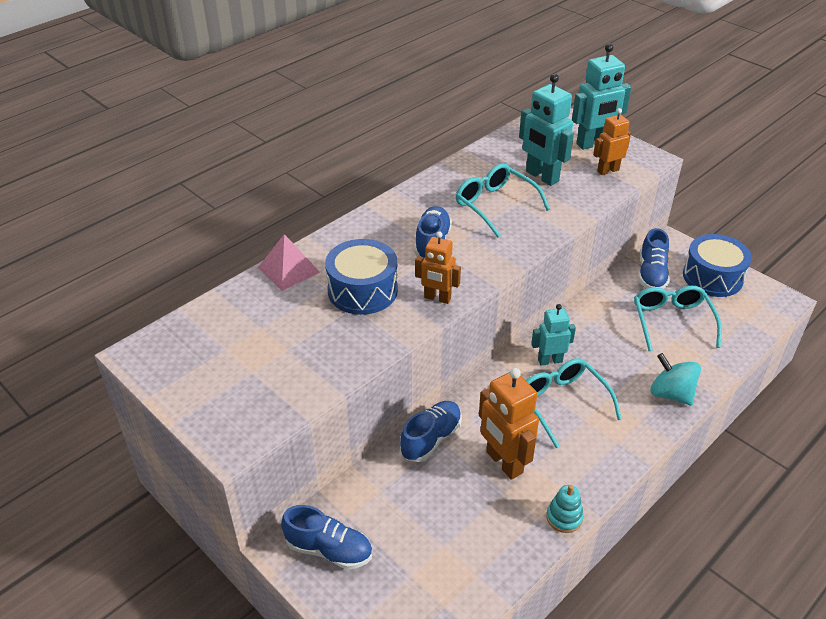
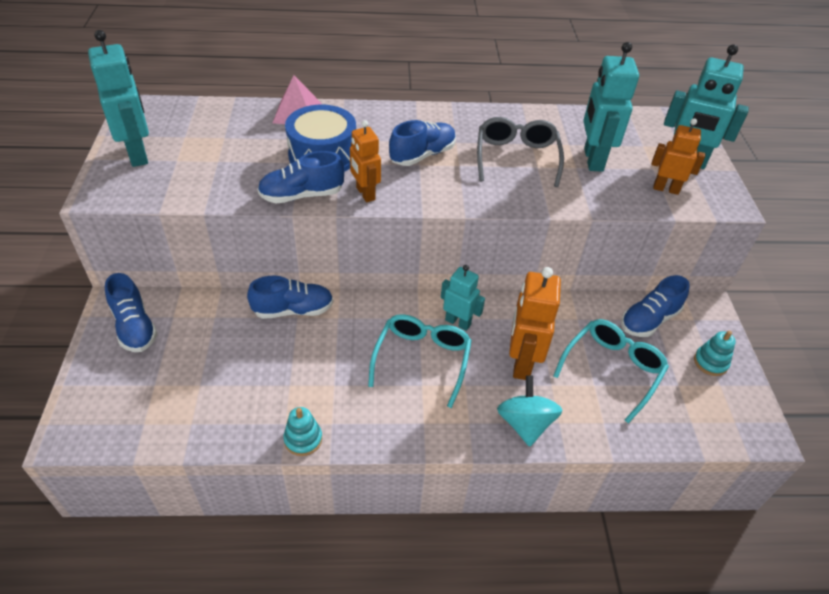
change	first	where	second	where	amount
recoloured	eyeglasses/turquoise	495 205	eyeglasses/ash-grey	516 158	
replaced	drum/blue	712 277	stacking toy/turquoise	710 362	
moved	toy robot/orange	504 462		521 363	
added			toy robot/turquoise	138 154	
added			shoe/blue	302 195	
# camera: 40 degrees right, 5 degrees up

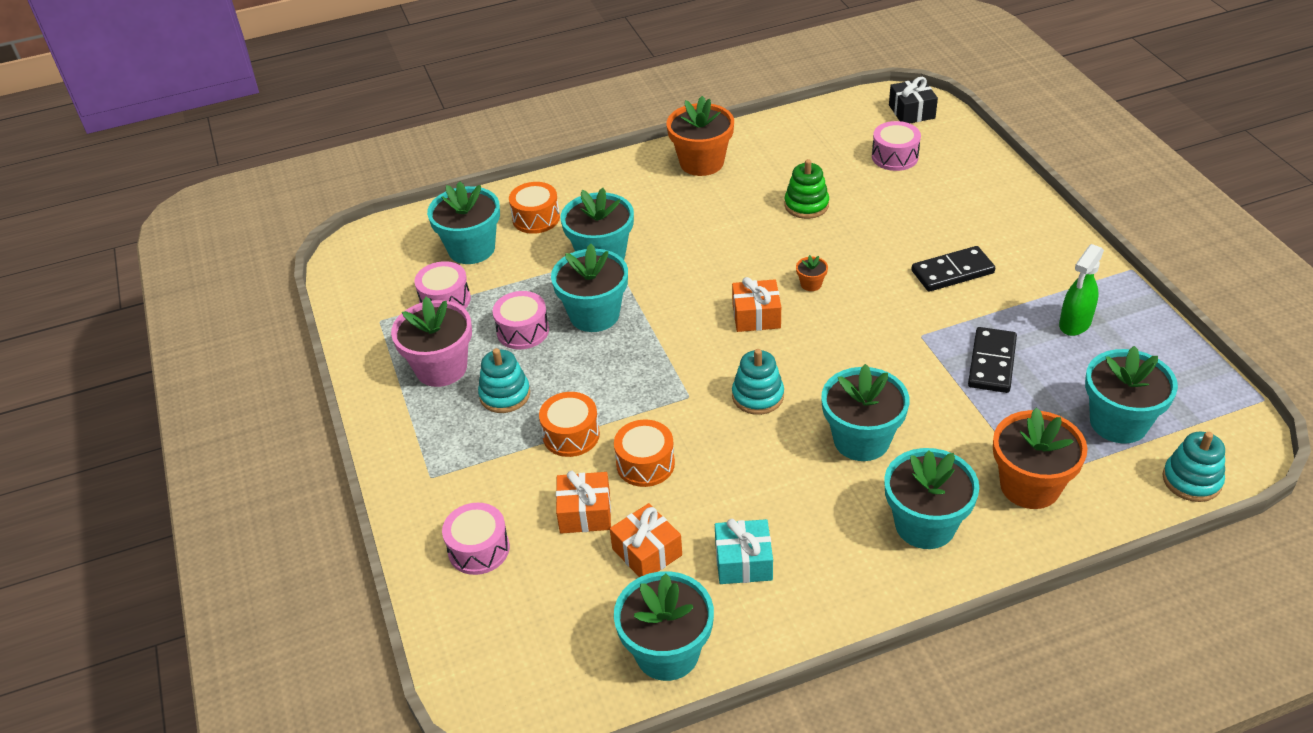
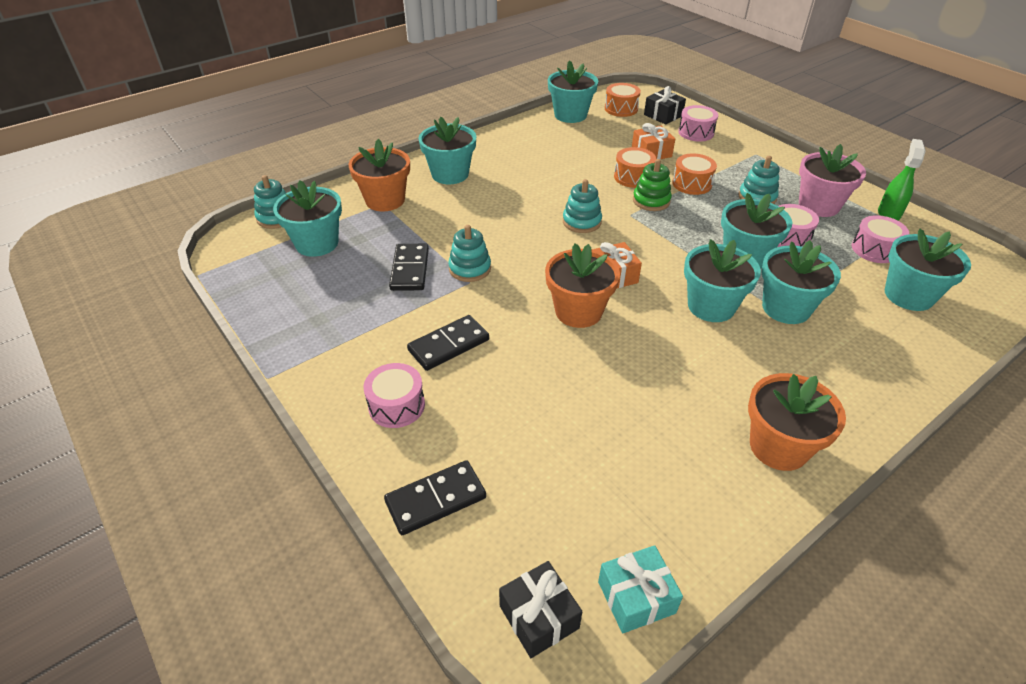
change	first	where	second	where	amount
moved	drum/rose-pink	895 157		396 405	
moved	stacking toy/green	806 205		651 201	
moved	drum/orange	536 218		621 109	
moved	spray cleaner/green	1074 324		888 214	
resized	potted plant/orange	811 284		578 311	x2.35
moved	potted plant/turquoise	861 440		711 306	
removed	wrapped gift/orange	647 552			
moved	wrapped gift/turquoise	743 562		636 597	
added			wrapped gift/ebony	663 115	
added			stacking toy/turquoise	470 269	
added			domino piece/ebony	436 500	
# camera: 160 degrees right, 0 degrees up

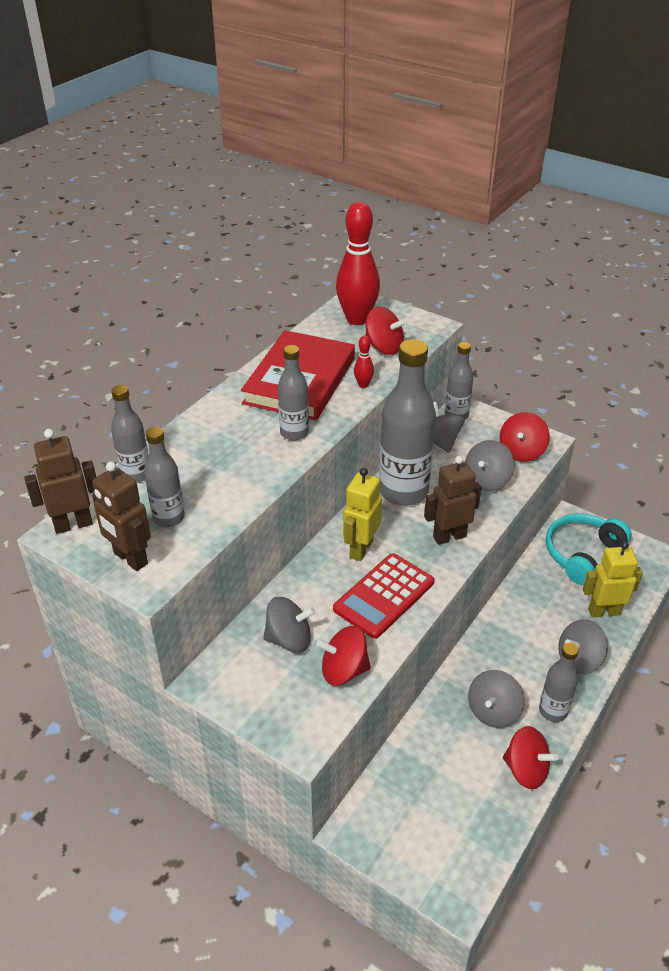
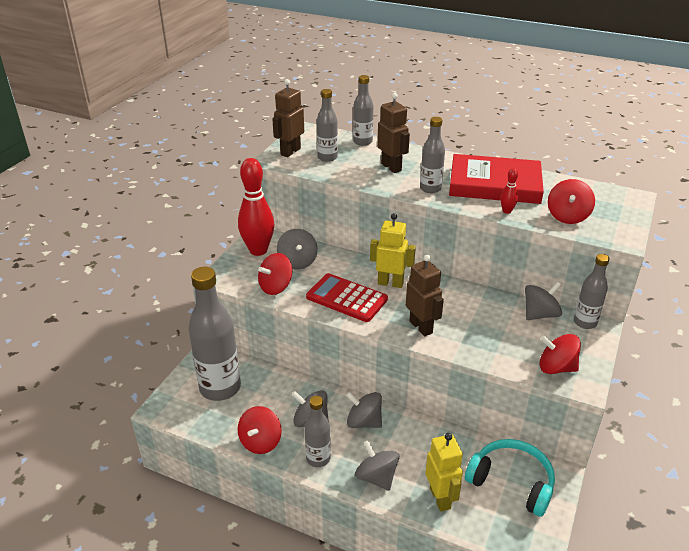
change	first	where	second	where	amount
moved	tenpin/red	357 319		258 250	
moved	drink bottle/ash-grey	403 492		220 388	
moved	toy robot/russet	73 524		391 167	
moved	spinning top/ash-grey	487 480		364 422	
turned	spinning top/red	344 670		276 287	120 degrees counterclockwise
# camera: 80 degrees right, 5 degrees down

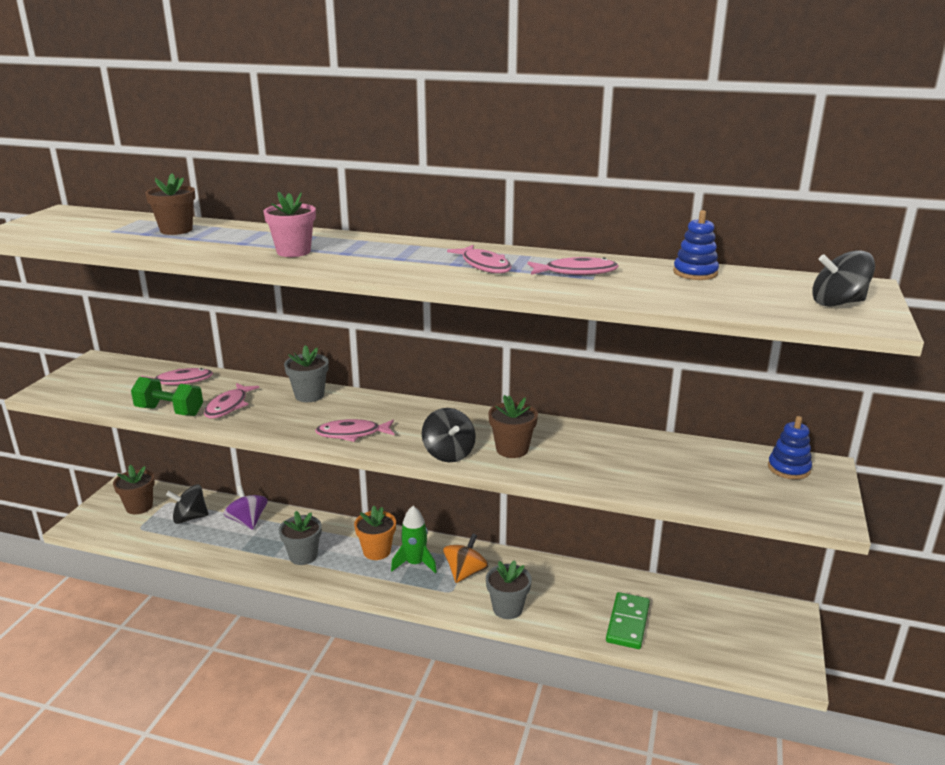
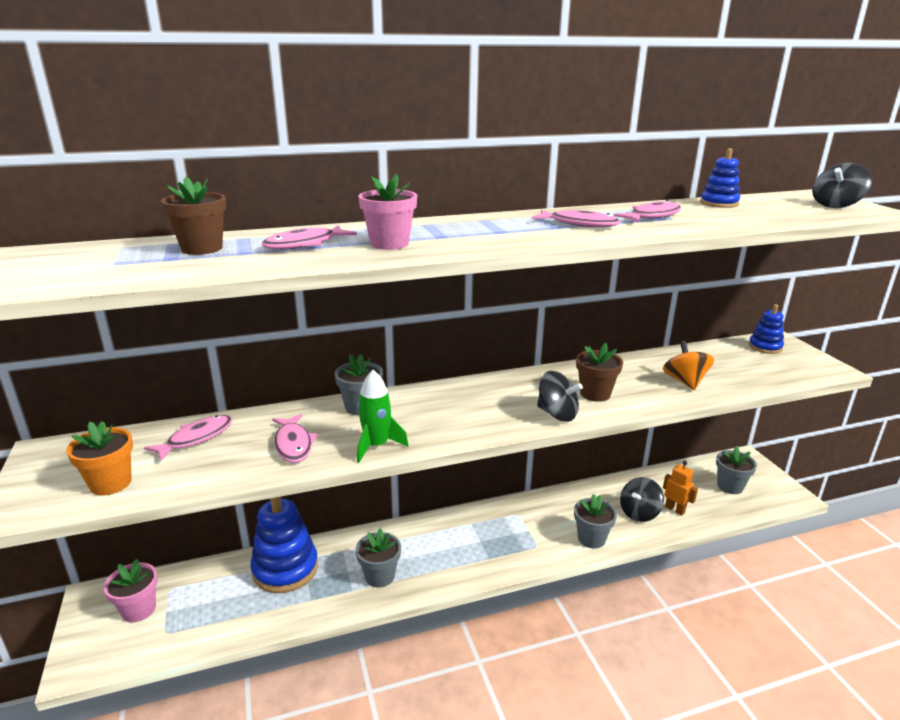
change	first	where	second	where	amount
removed	hand weight/green	170 411			
moved	toy fish/rose-pink	352 434		305 244	
recoloured	potted plant/russet	139 507	potted plant/rose-pink	139 609	
moved	spinning top/ebony	190 518		639 513	
replaced	spinning top/purple	248 521	stacking toy/blue	285 569	
moved	potted plant/orange	377 551		111 483	
moved	rocket/green	415 563		376 446	
moved	spinning top/orange	465 573		684 382	
replaced	domino piece/green	628 623	toy robot/orange	675 509	
added			potted plant/ash-grey	730 486	
# camera: 35 degrees left, 0 degrees up

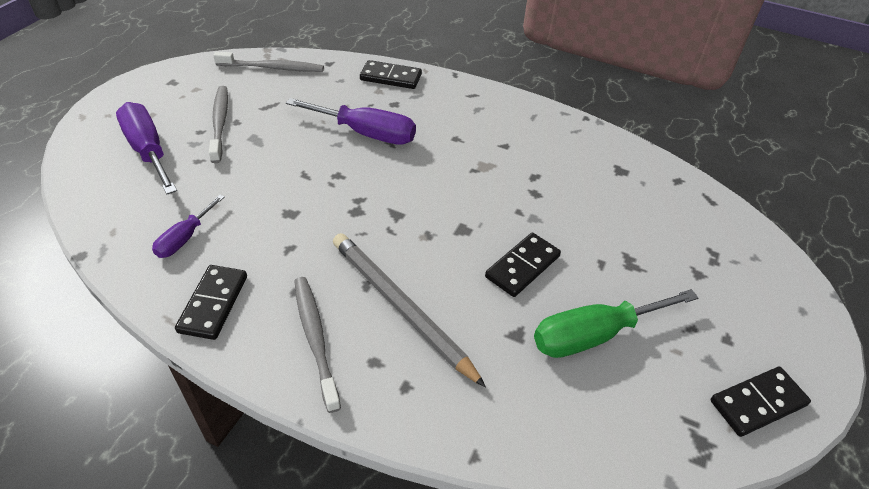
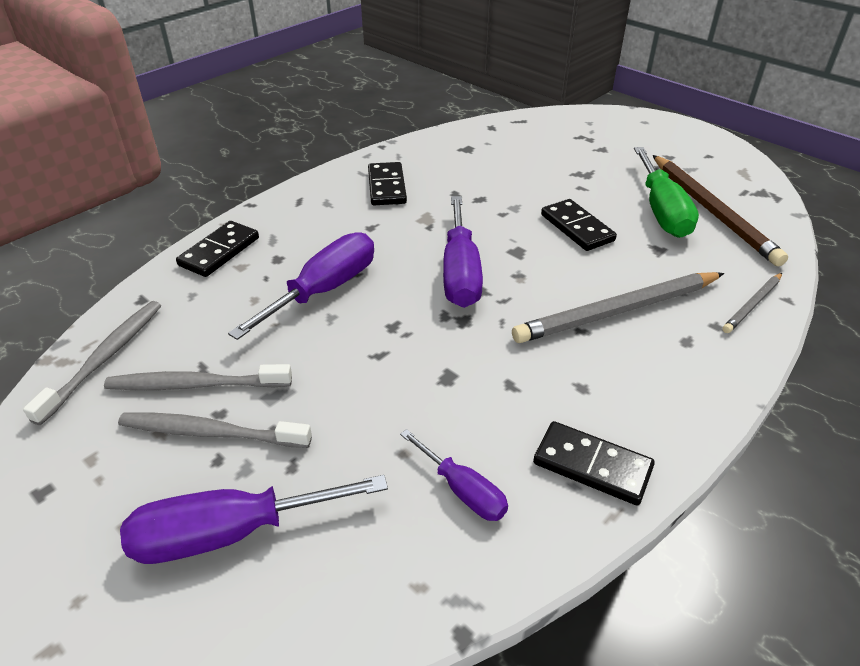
change	first	where	second	where	amount
moved	tooth brush/ash-grey	315 338		195 385	
moved	domino piece/ebony	757 403		386 187	
added			lead pencil/russet	711 211	
added			hand screwdriver/purple	460 273	
added			lead pencil/ash-grey	752 304	
# camera: 70 degrees left, 5 degrees down

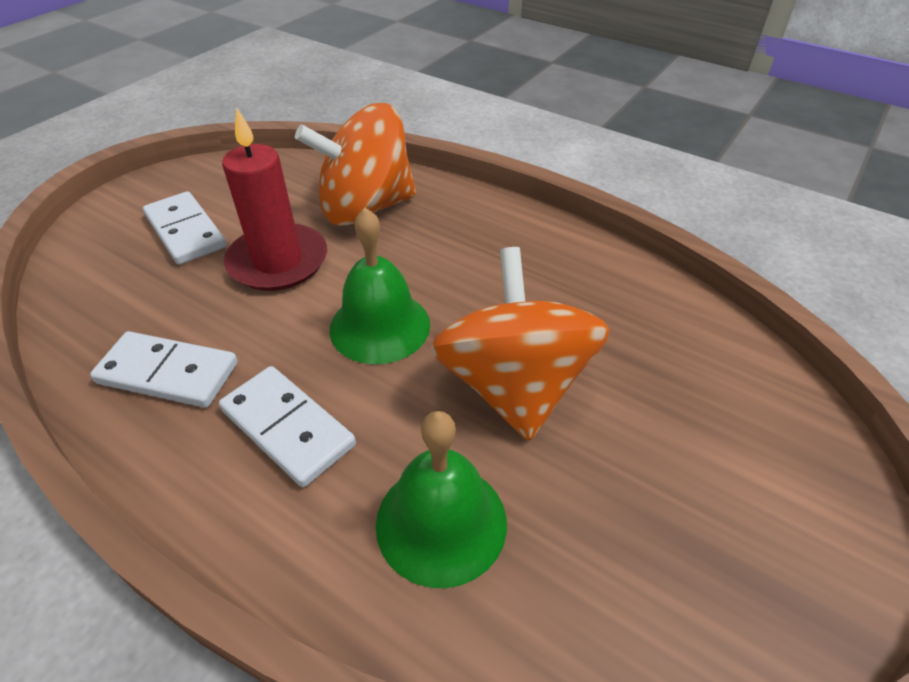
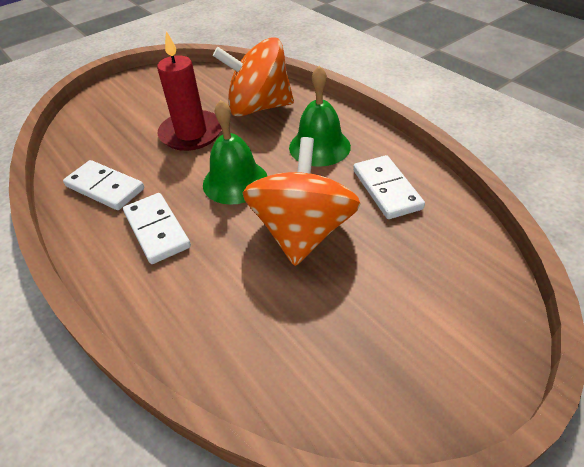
change	first	where	second	where	amount
moved	domino piece/snow-white	185 231		386 189	
moved	bell/green	441 522		319 147	
# camera: 20 degrees right, 0 degrees up

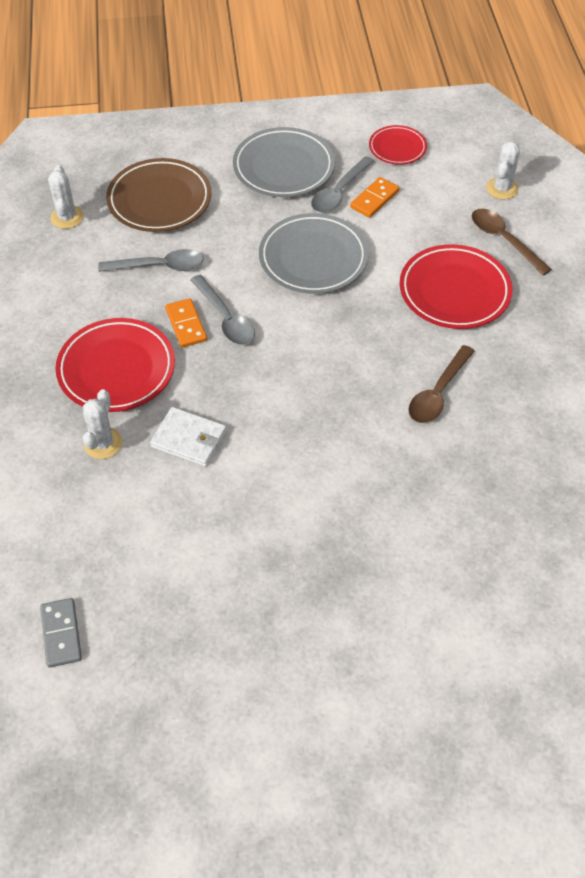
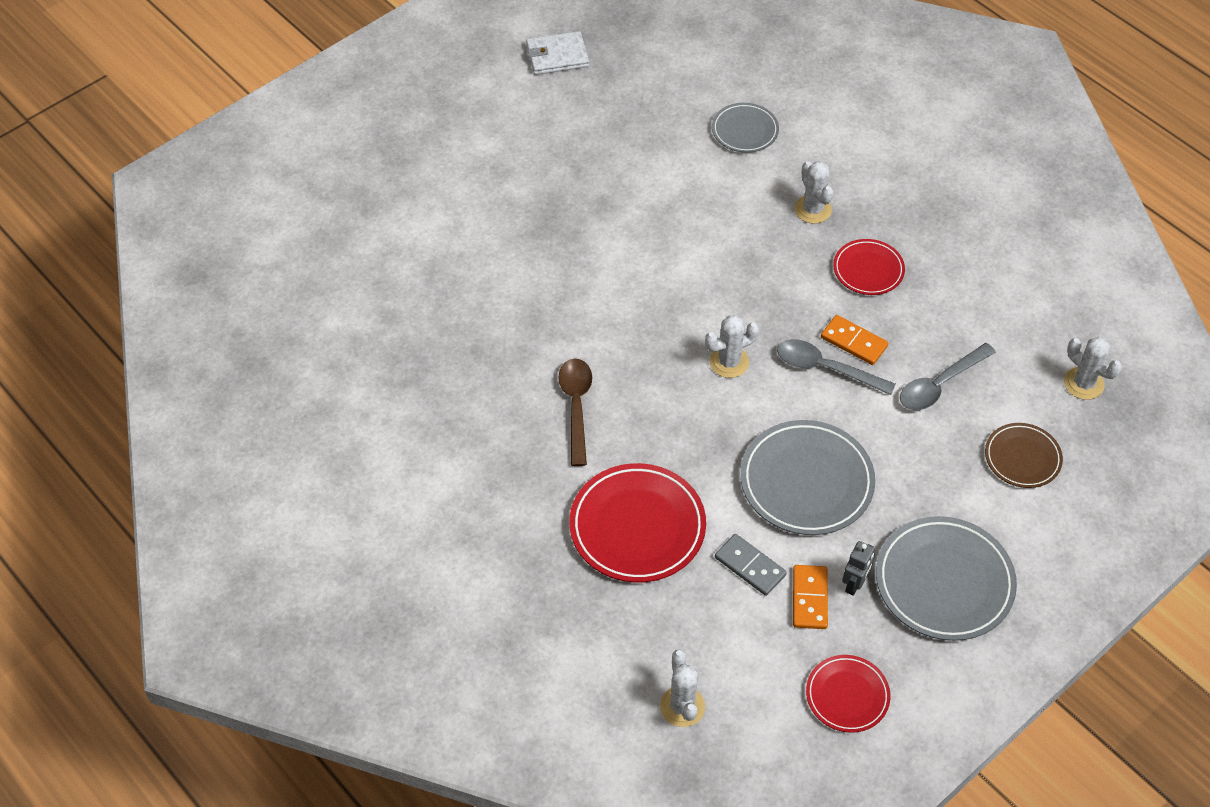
change	first	where	second	where	amount
replaced	spoon/ash-grey	339 192	toy robot/ash-grey	854 584	
resized	plate/russet	159 200		1022 458	x0.58
removed	spoon/russet	503 240			
resized	plate/red	116 369		868 270	x0.58
moved	wallet/snow-white	189 439		557 56	
moved	domino piece/ash-grey	61 634		750 566	
added			plate/ash-grey	745 131	
added			saguaro cactus/snow-white	729 362	
# camera: 145 degrees right, 0 degrees up

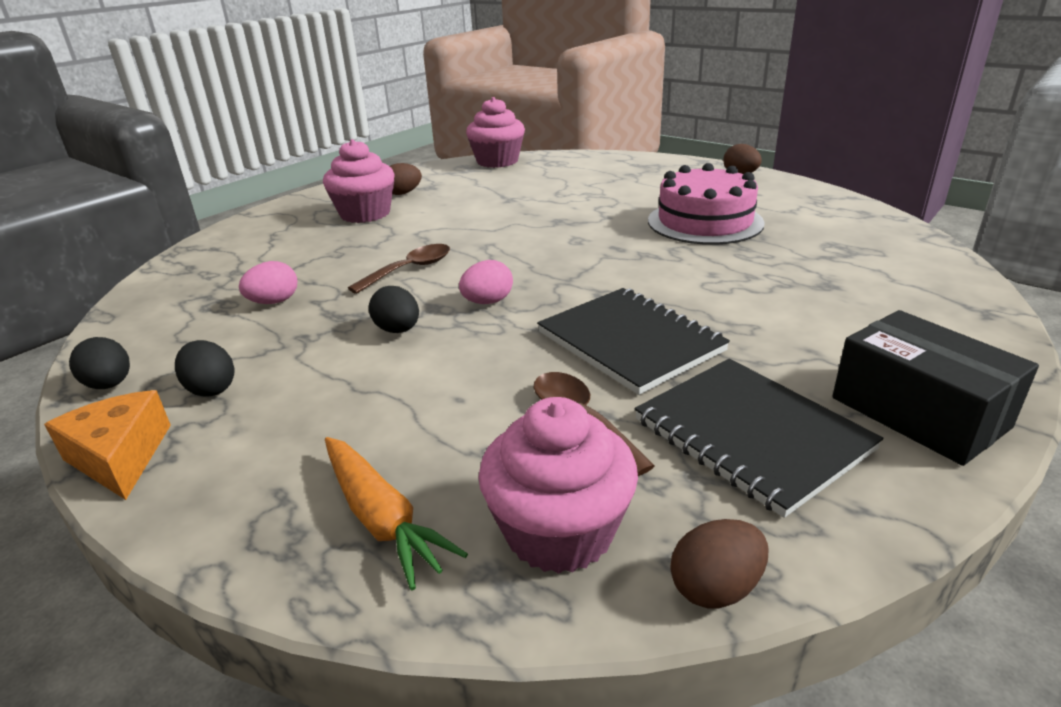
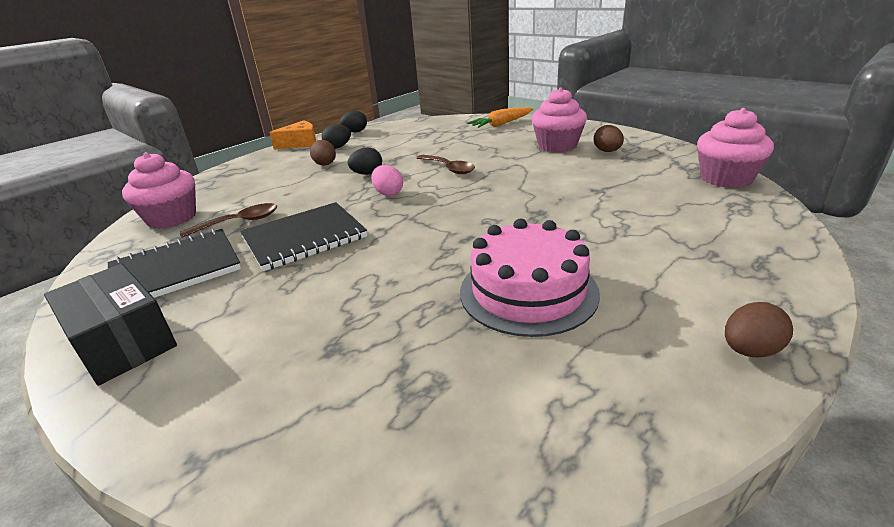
change	first	where	second	where	amount
removed	egg/rose-pink	274 302			
turned	box/ebony	919 412		123 342	75 degrees clockwise
moved	toy carrot/orange	381 518		501 124	
moved	egg/russet	715 588		325 165	
# camera: 95 degrees right, 0 degrees up

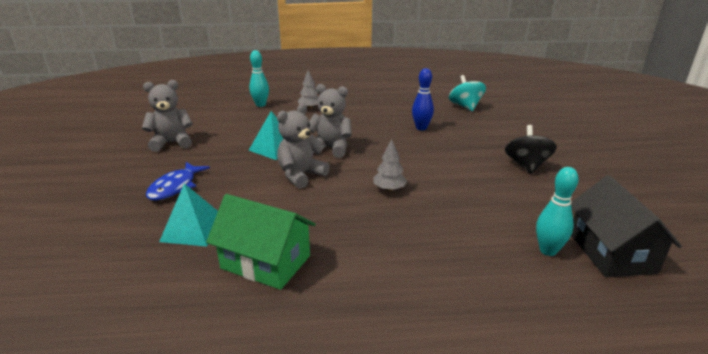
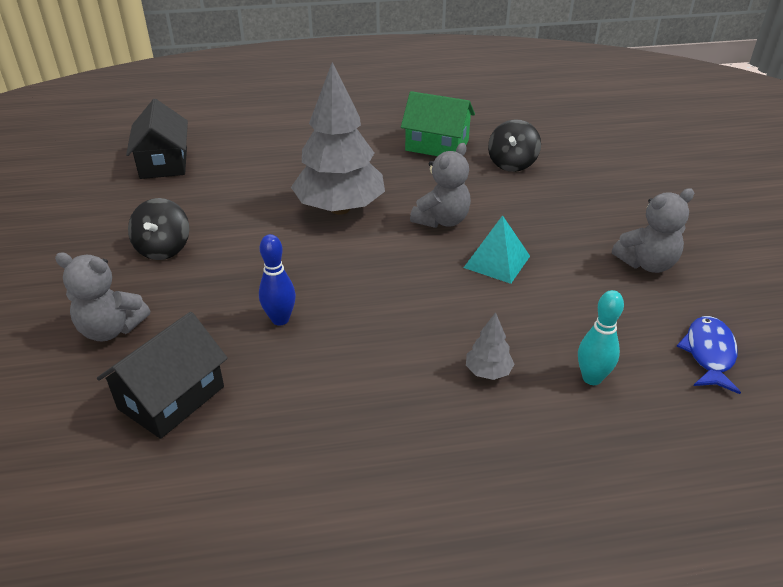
change	first	where	second	where	amount
replaced	spinning top/turquoise	465 107	cottage/ebony	171 397	
moved	teddy bear/ash-grey	331 148		111 329	
resized	tree/ash-grey	389 189		340 208	x2.50
moved	toy fish/blue	175 187		709 354	
removed	tenpin/turquoise	548 250			
replaced	pyramid/turquoise	193 229	spinning top/ebony	512 163	
# camera: 175 degrees right, 10 degrees up

